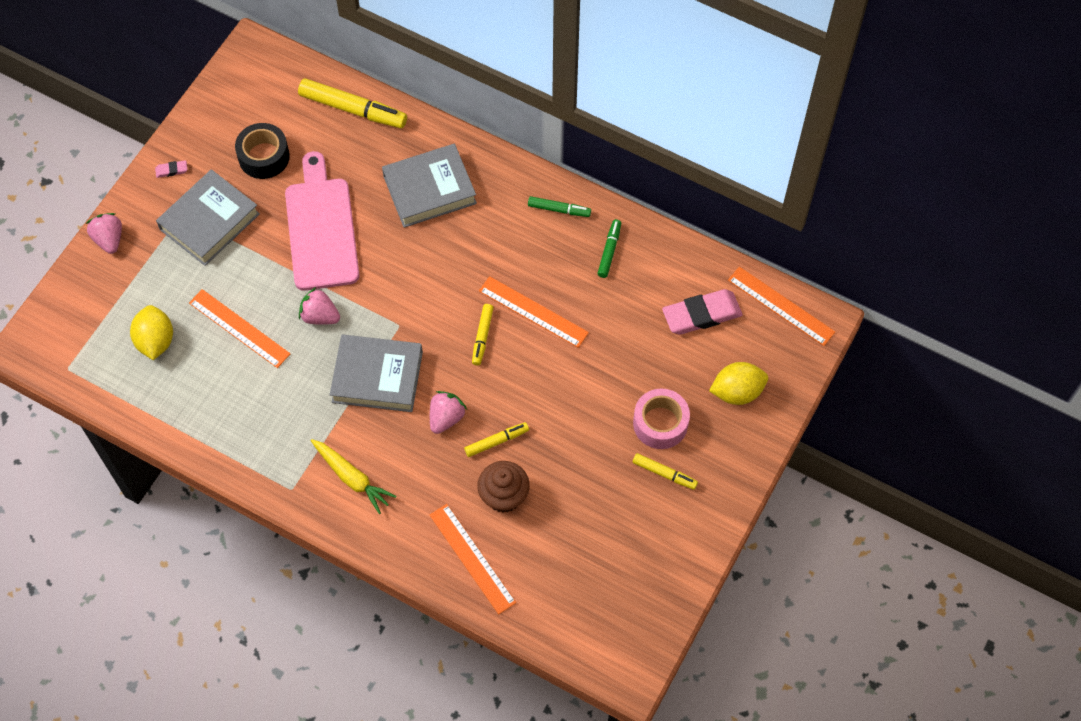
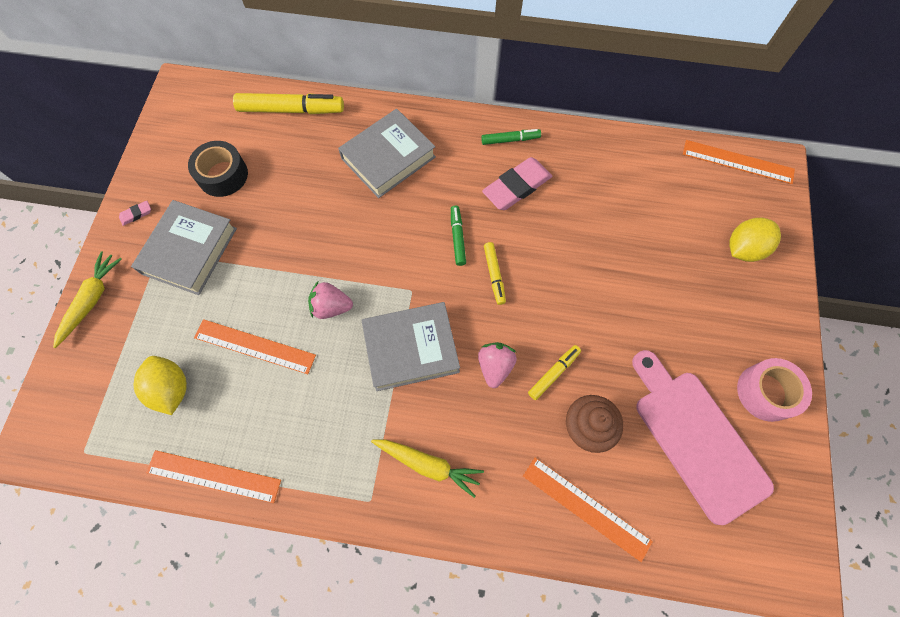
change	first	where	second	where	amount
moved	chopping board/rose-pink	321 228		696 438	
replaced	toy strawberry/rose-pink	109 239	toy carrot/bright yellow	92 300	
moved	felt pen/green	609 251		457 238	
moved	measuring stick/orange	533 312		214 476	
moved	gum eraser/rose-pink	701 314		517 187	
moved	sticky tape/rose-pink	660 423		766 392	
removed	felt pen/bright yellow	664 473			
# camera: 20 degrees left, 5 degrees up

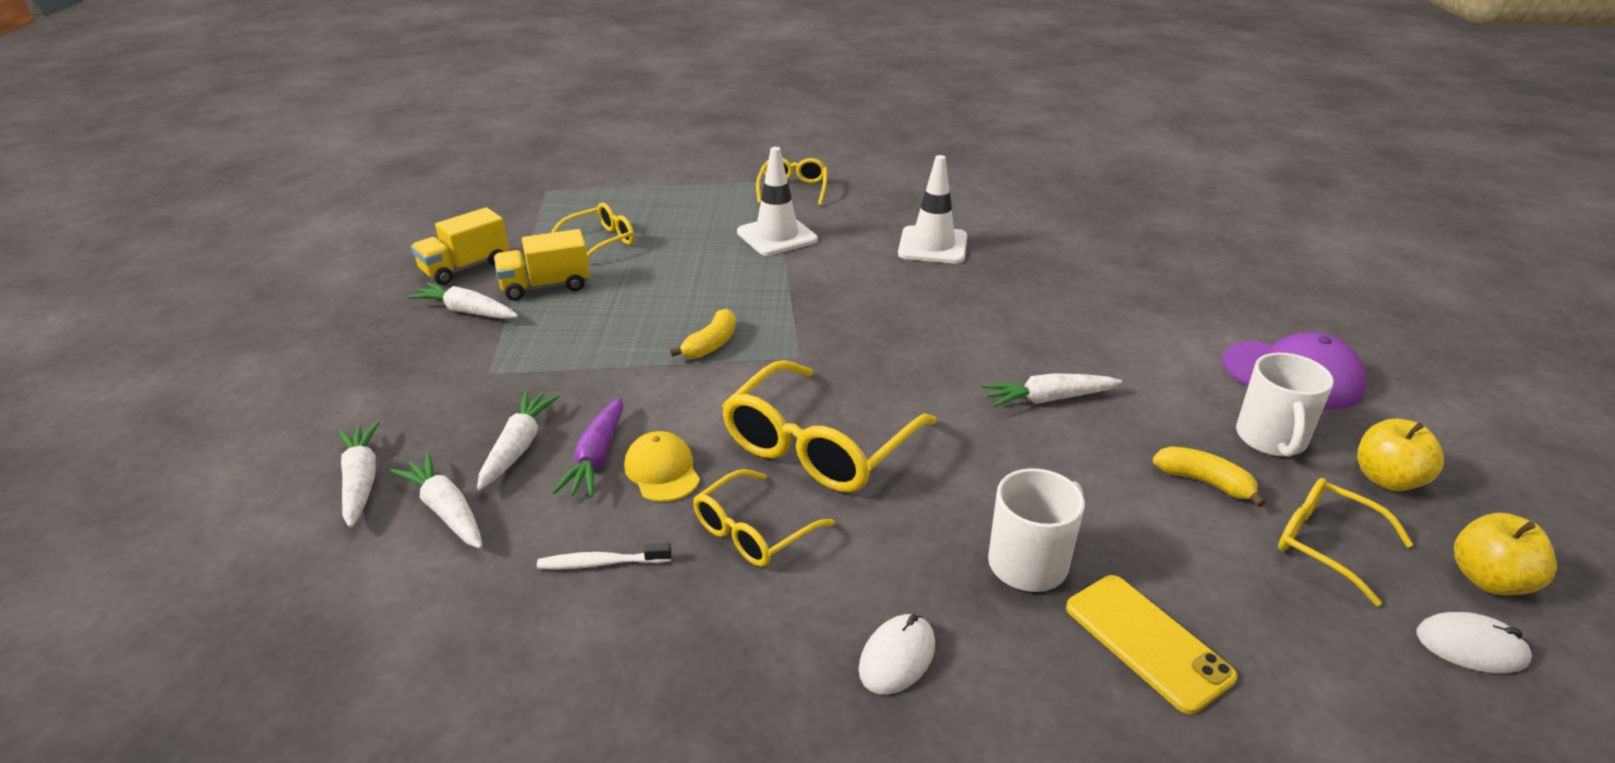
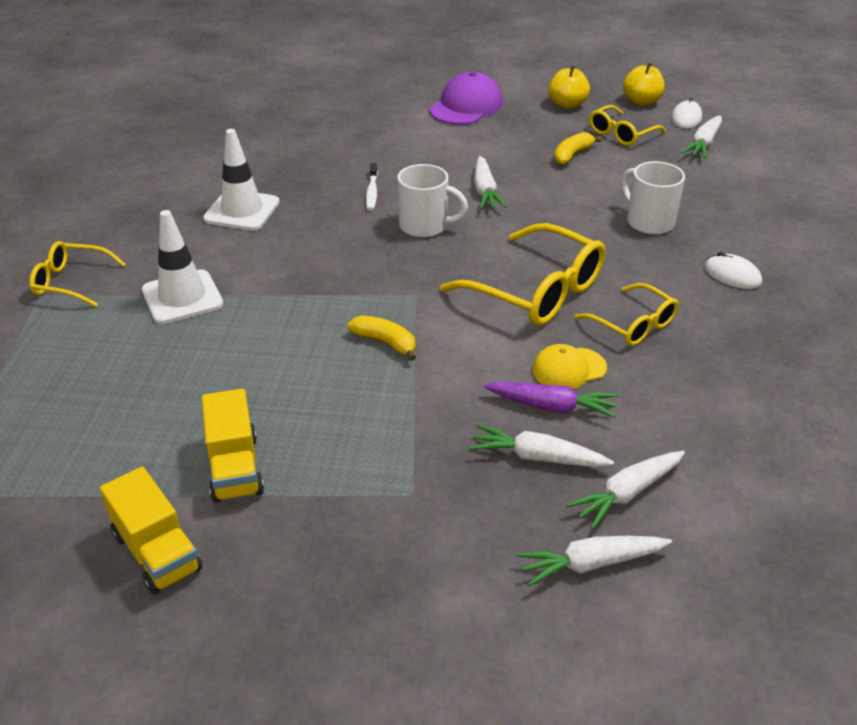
change	first	where	second	where	amount
removed	eyeglasses/bright yellow	600 242			
moved	toy carrot/snow-white	466 311		703 144	
moved	mug/snow-white	1271 439		425 226	
moved	tooth brush/snow-white	601 563		372 192	
removed	phone/bright yellow	1147 642			
# camera: 85 degrees left, 5 degrees up

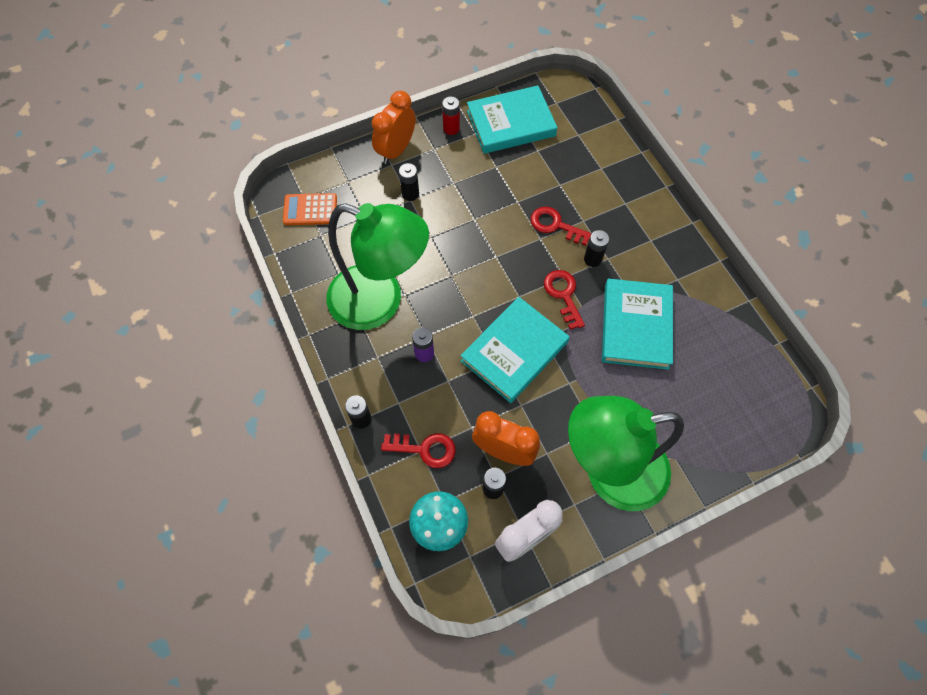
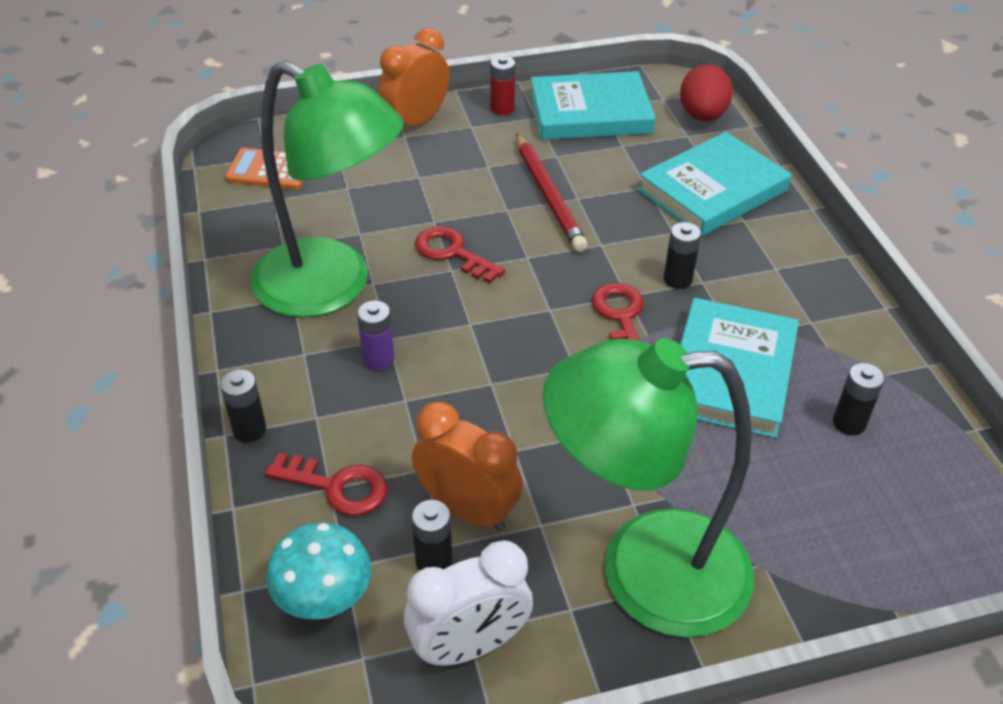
change	first	where	second	where	amount
moved	battery/ebony	410 194		849 423	
moved	door key/red	555 225		453 253	
moved	book/turquoise	514 351		712 190	
added			egg/red	702 116	
added			lead pencil/red	548 195	
# camera: 10 degrees right, 20 degrees down

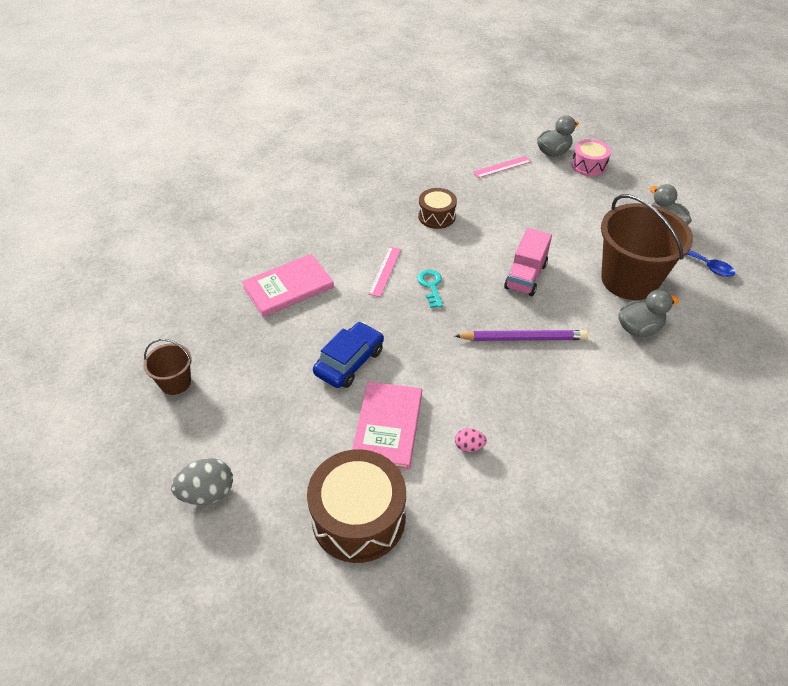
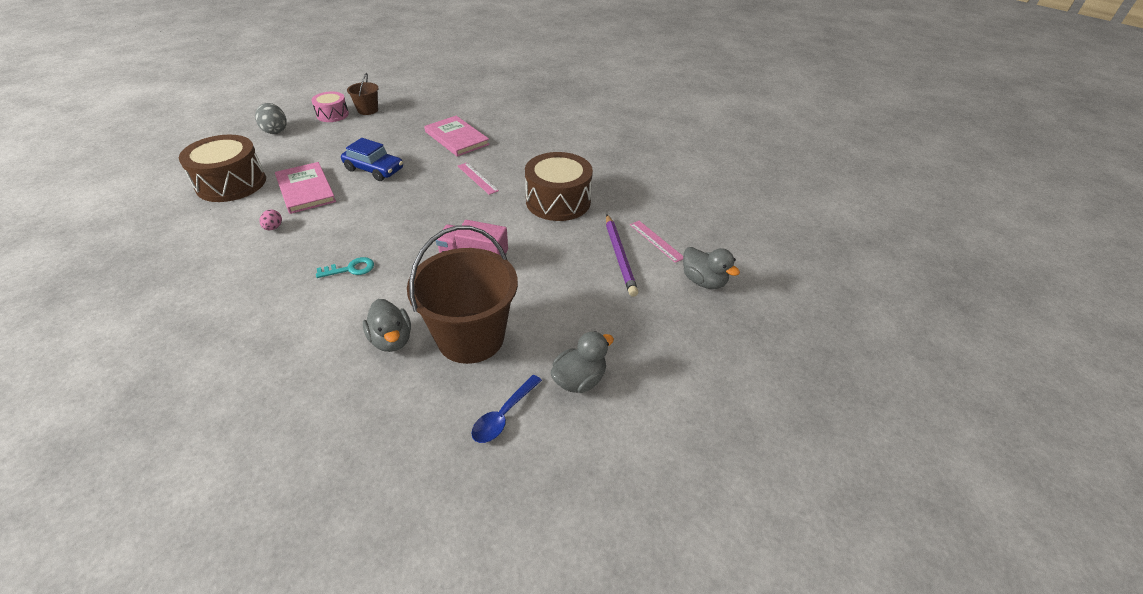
change	first	where	second	where	amount
moved	drum/rose-pink	589 166		332 115	
resized	drum/russet	436 216		558 201	x1.76
turned	measuring stick/rose-pink	385 271		477 178	45 degrees clockwise
moved	door key/turquoise	431 286		350 269	
moved	lead pencil/purple	523 338		619 256	
turned	book/rose-pink	387 427		305 190	60 degrees clockwise
# camera: 80 degrees right, 5 degrees down

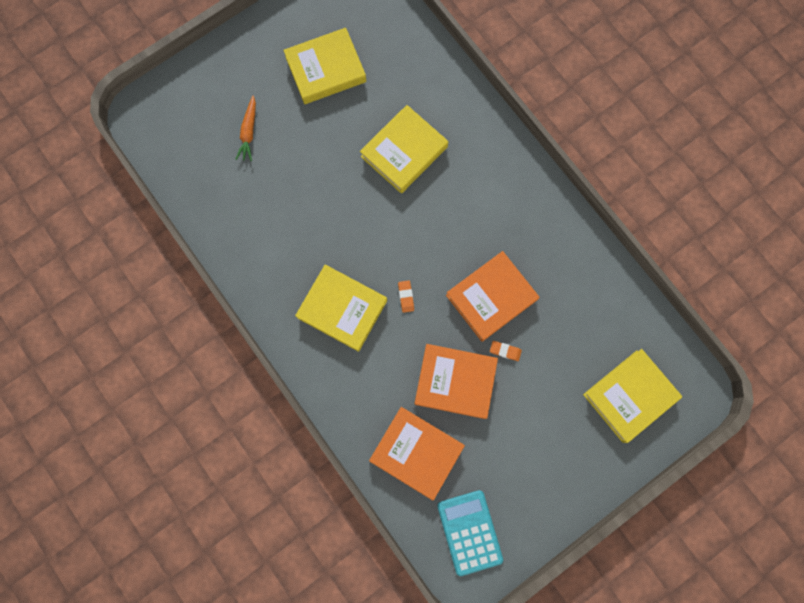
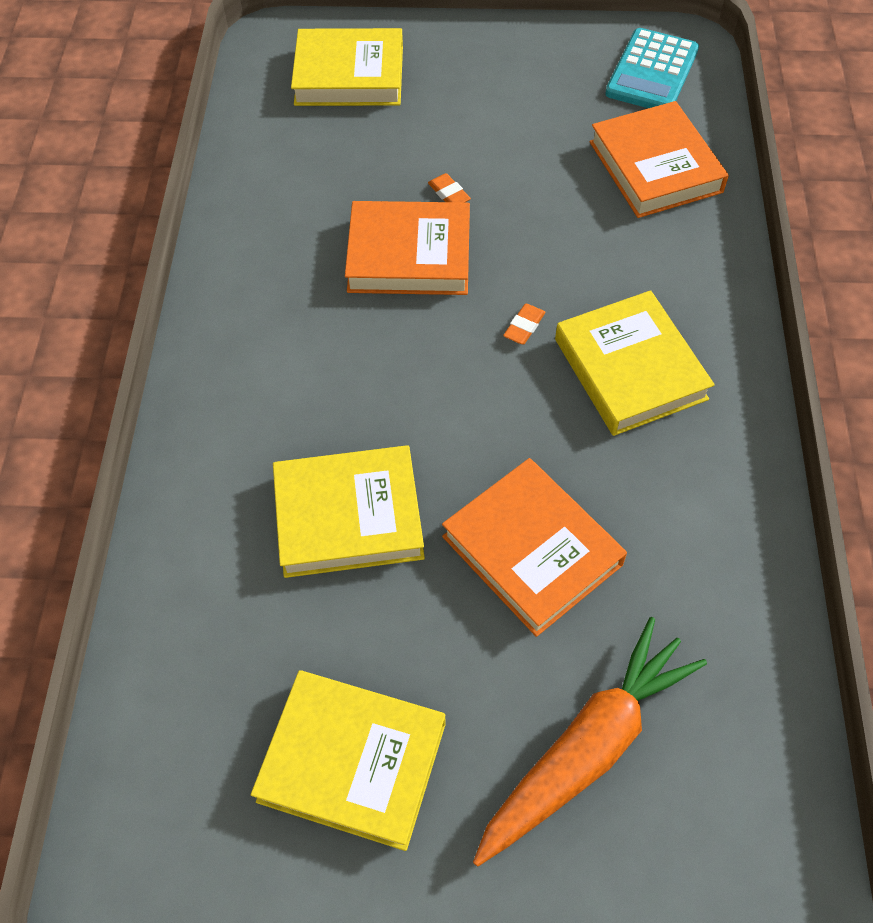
change	first	where	second	where	amount
resized	toy carrot/orange	249 132		587 747	x1.92
moved	book/orange	455 381		531 551	
# camera: 140 degrees left, 20 degrees down

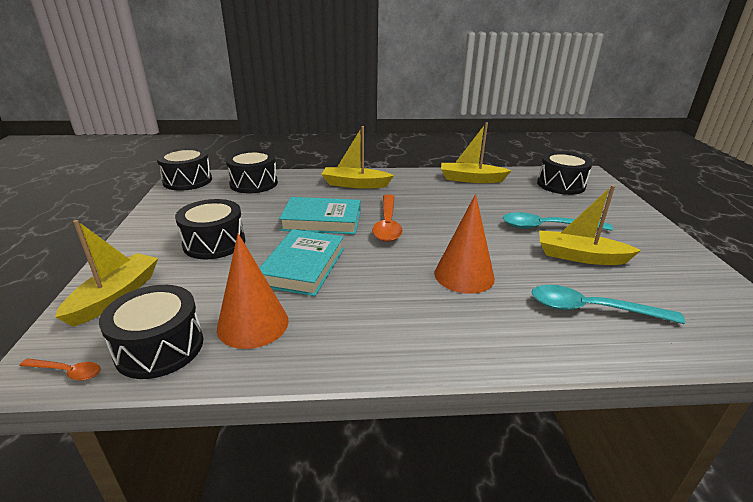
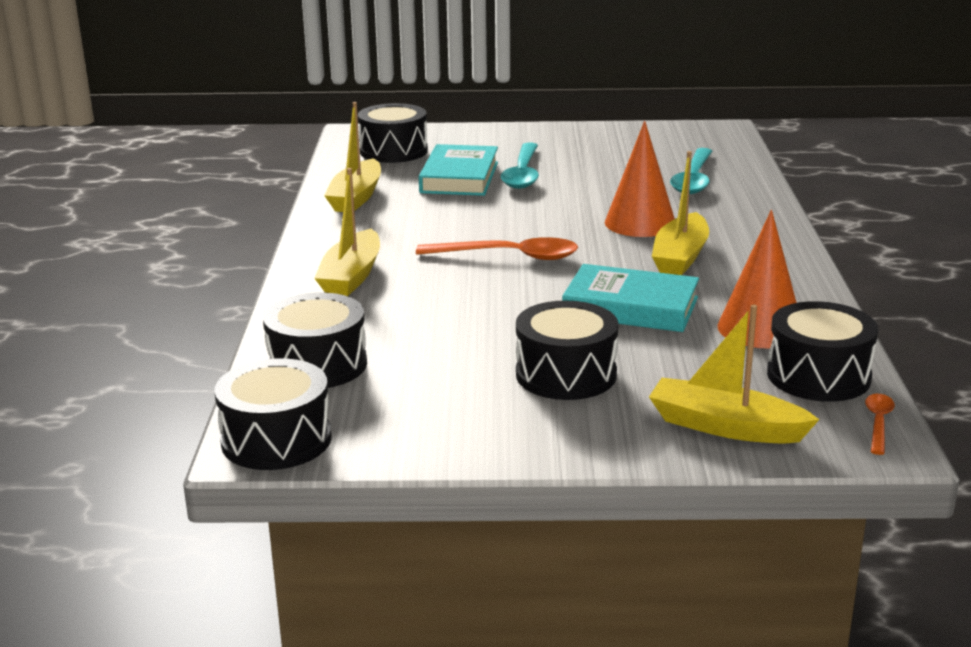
change	first	where	second	where	amount
moved	toy boat/bright yellow	580 256		680 257	
moved	book/turquoise	322 221		459 177	
# camera: 85 degrees left, 5 degrees down

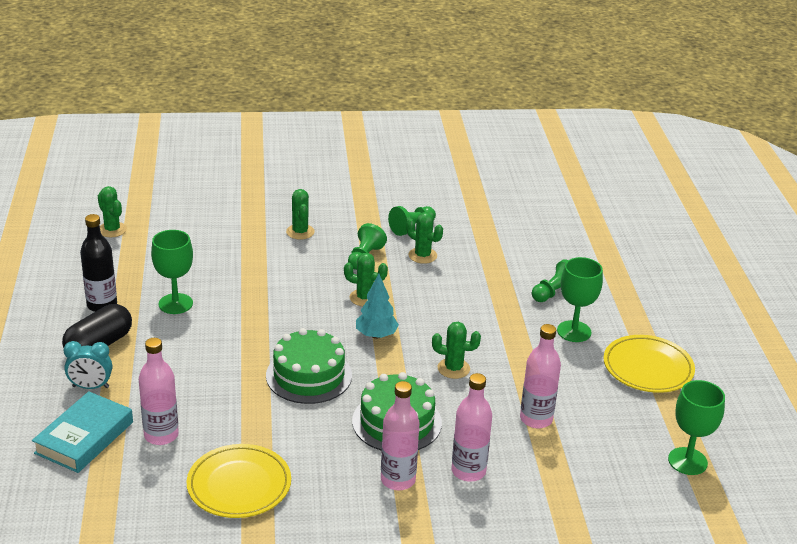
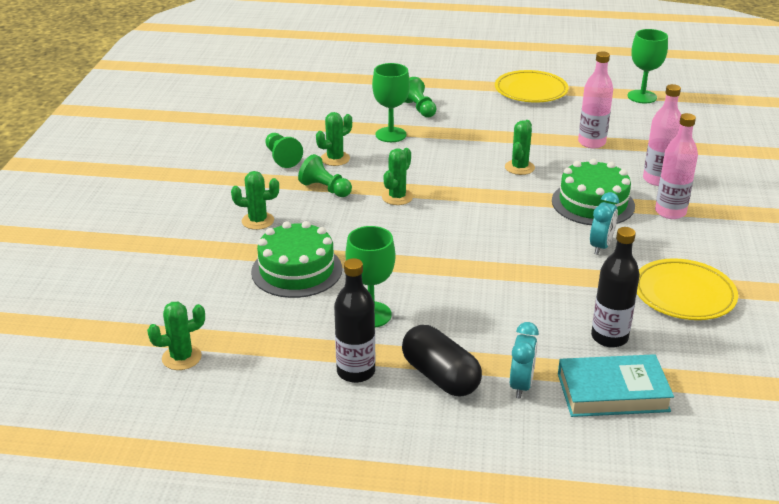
change	first	where	second	where	amount
moved	wine glass/green	574 331		391 135	
removed	tree/turquoise	376 335			
moved	gateau/green	309 375		296 270	
recoloured	drink bottle/rose-pink	161 435	drink bottle/ebony	609 337	
turned	book/turquoise	84 437		612 392	45 degrees counterclockwise
added			alarm clock/turquoise	600 246	
# camera: 75 degrees left, 0 degrees up

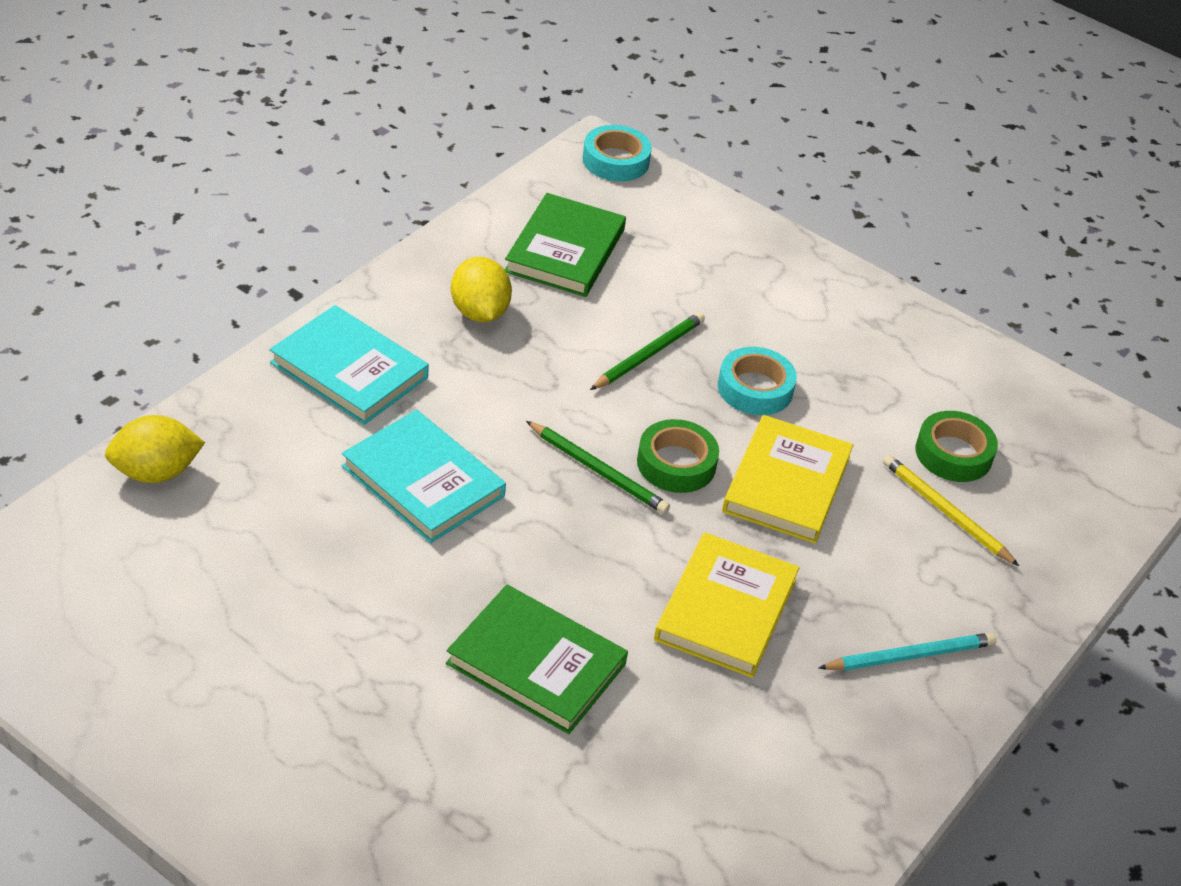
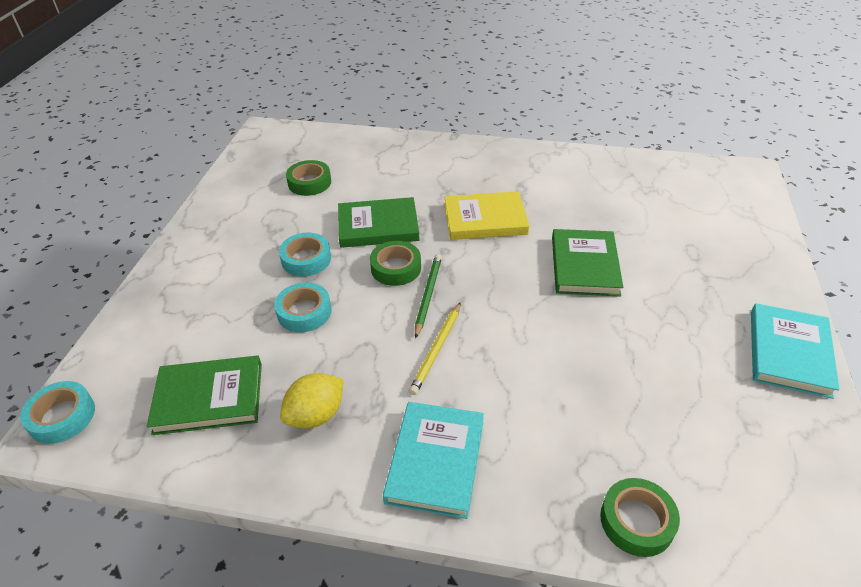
change	first	where	second	where	amount
replaced	lead pencil/green	648 354	sticky tape/turquoise	304 312	
moved	book/turquoise	423 481		788 353	
replaced	toy lemon/bright yellow	155 472	sticky tape/green	637 521	
recoloured	book/bright yellow	786 484	book/green	378 226	
moved	lead pencil/bright yellow	946 512		437 349	
removed	lead pencil/turquoise	910 656			
# camera: 110 degrees left, 0 degrees up

